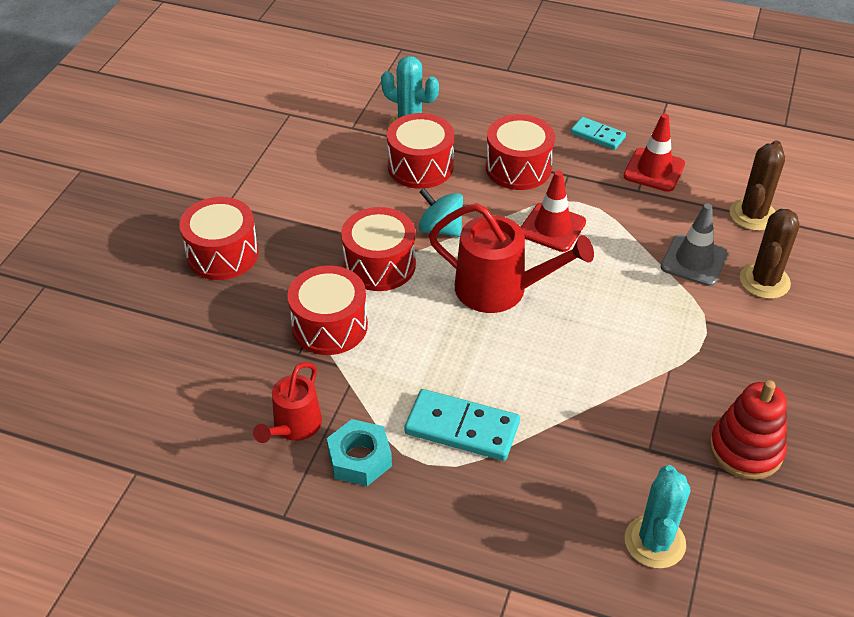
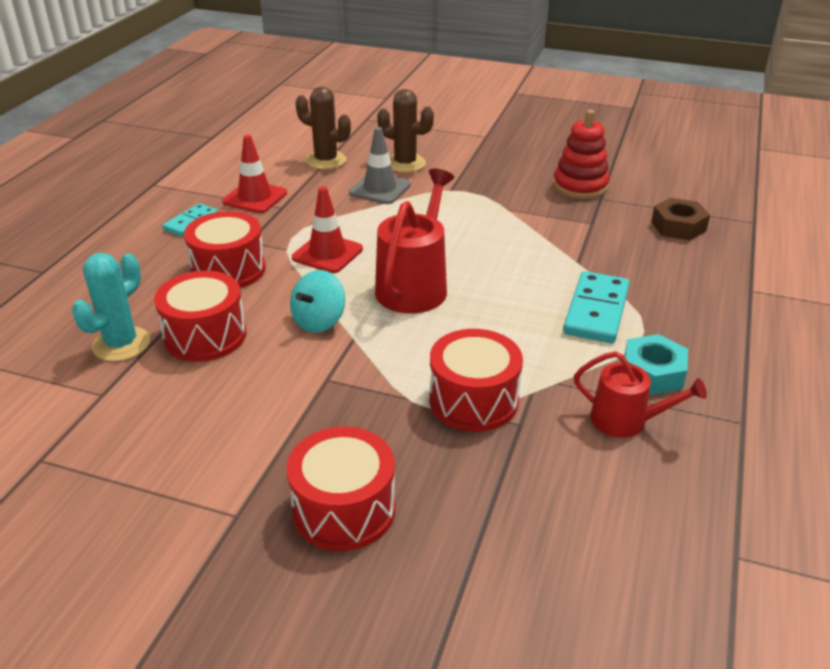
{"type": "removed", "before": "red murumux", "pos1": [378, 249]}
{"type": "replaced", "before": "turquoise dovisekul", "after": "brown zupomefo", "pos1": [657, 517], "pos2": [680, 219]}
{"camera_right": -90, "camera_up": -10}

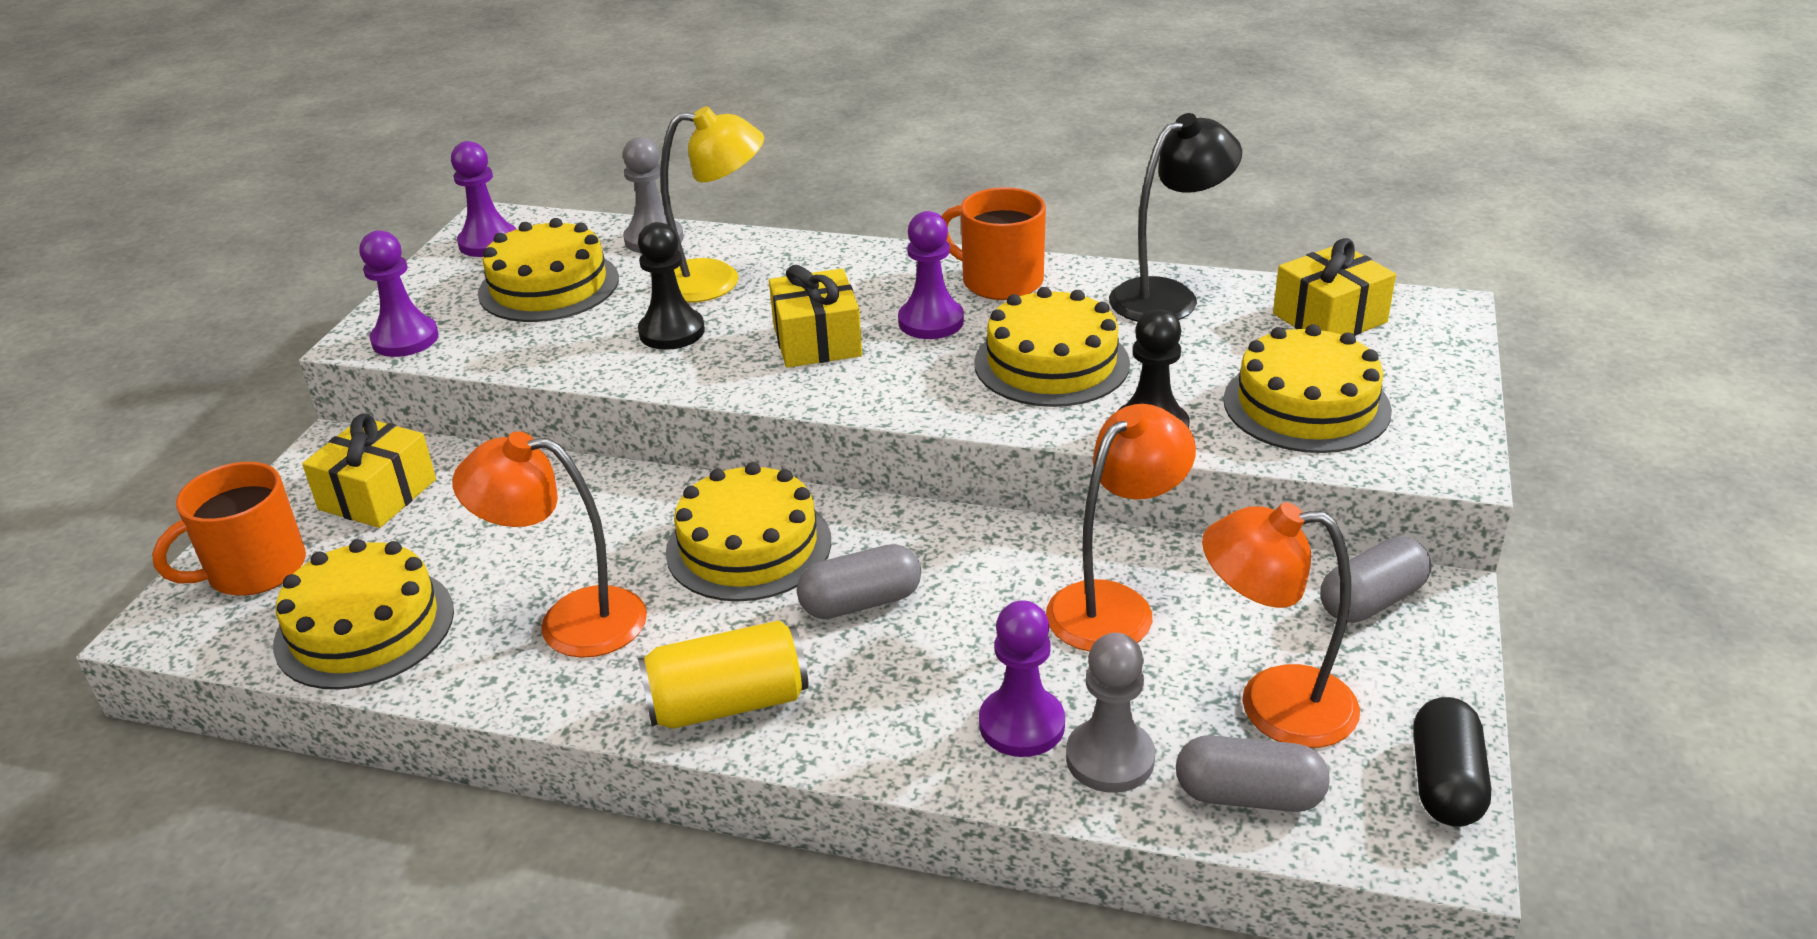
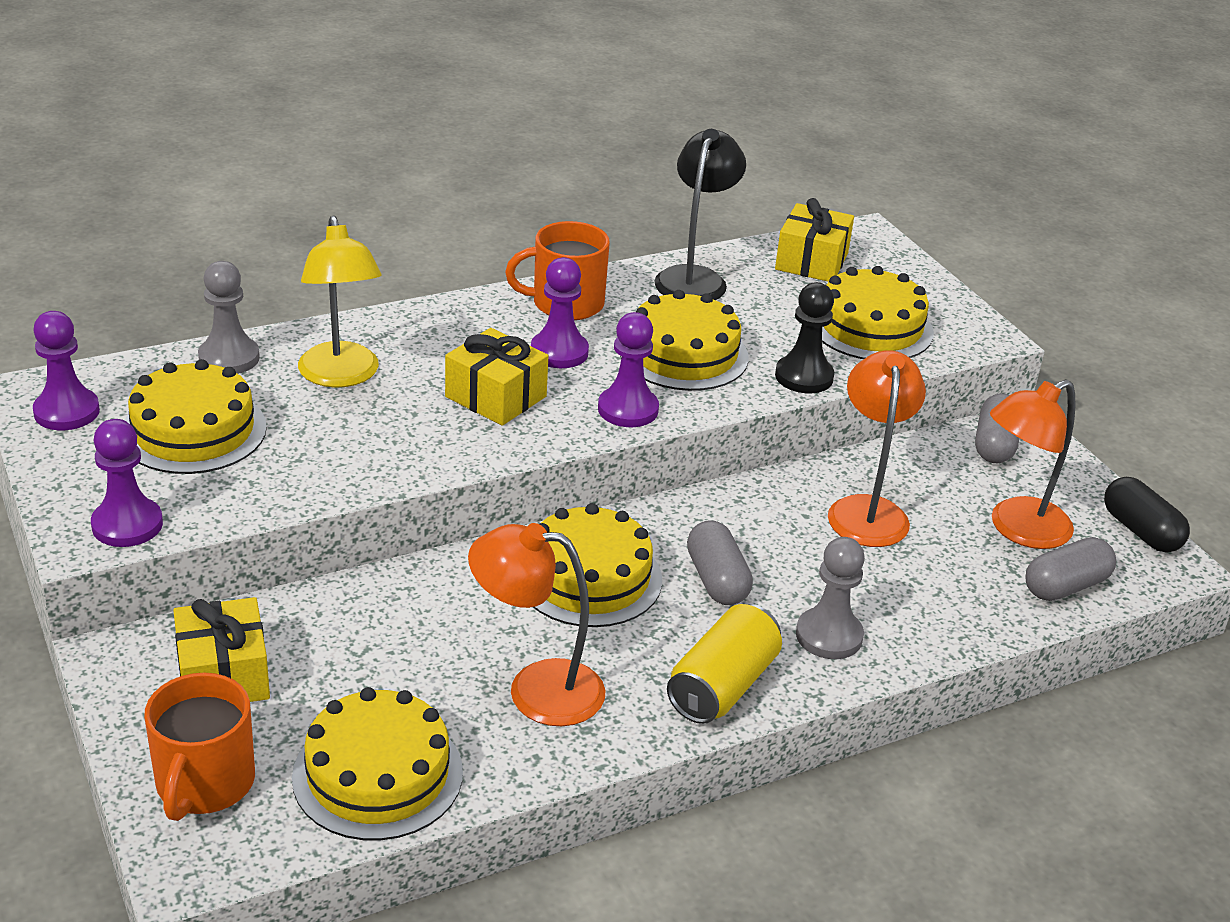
{"type": "removed", "before": "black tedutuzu", "pos1": [671, 286]}
{"type": "moved", "before": "purple tedutuzu", "pos1": [1022, 678], "pos2": [628, 369]}
{"type": "moved", "before": "grey tedutuzu", "pos1": [1110, 713], "pos2": [830, 598]}
{"type": "turned", "before": "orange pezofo", "pos1": [549, 544], "pos2": [536, 624], "turn": 45}
{"type": "turned", "before": "yellow pezofo", "pos1": [712, 204], "pos2": [340, 302], "turn": 120}
{"type": "turned", "before": "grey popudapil", "pos1": [859, 581], "pos2": [720, 562], "turn": -45}
{"camera_right": -45, "camera_up": 0}

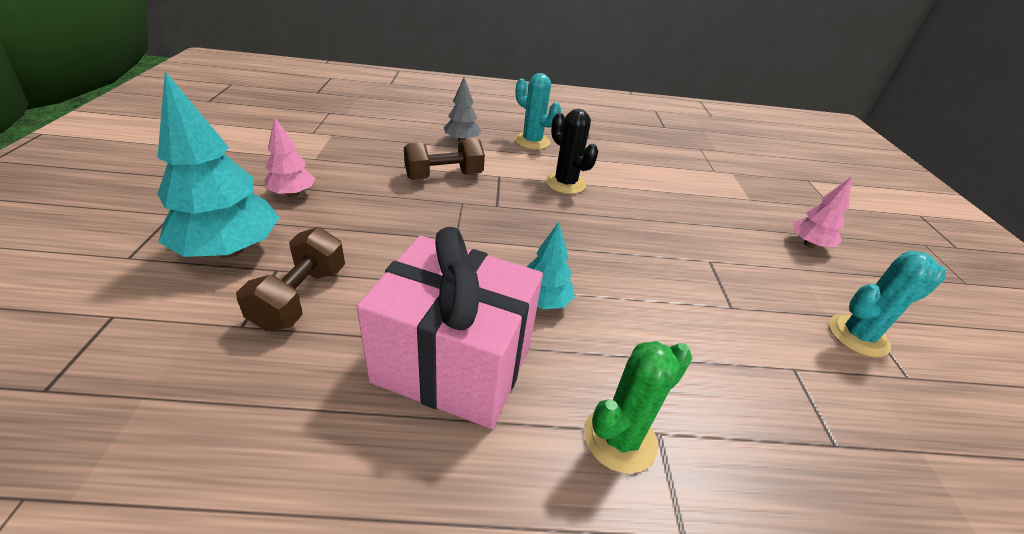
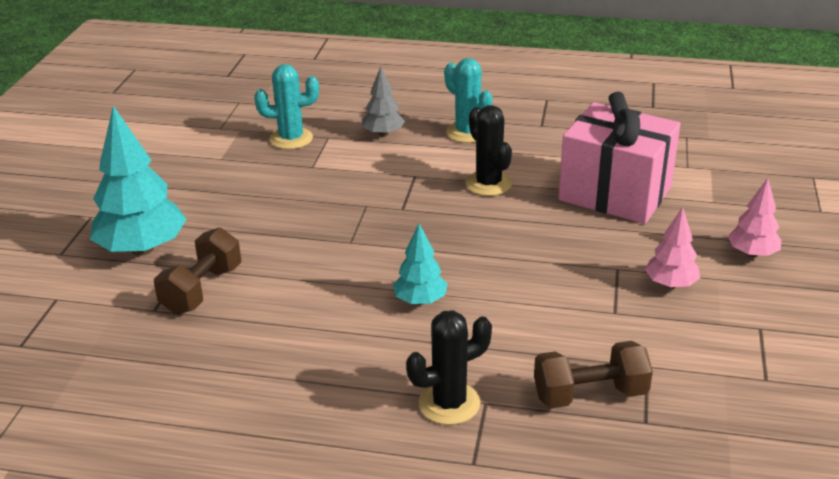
{"type": "moved", "before": "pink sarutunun", "pos1": [289, 157], "pos2": [672, 247]}
{"type": "moved", "before": "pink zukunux", "pos1": [450, 328], "pos2": [619, 157]}
{"type": "moved", "before": "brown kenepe", "pos1": [444, 159], "pos2": [593, 374]}
{"type": "moved", "before": "turquoise dovisekul", "pos1": [887, 304], "pos2": [286, 106]}
{"type": "recoloured", "before": "green dovisekul", "after": "black dovisekul", "pos1": [638, 407], "pos2": [449, 367]}
{"camera_right": 15, "camera_up": -5}

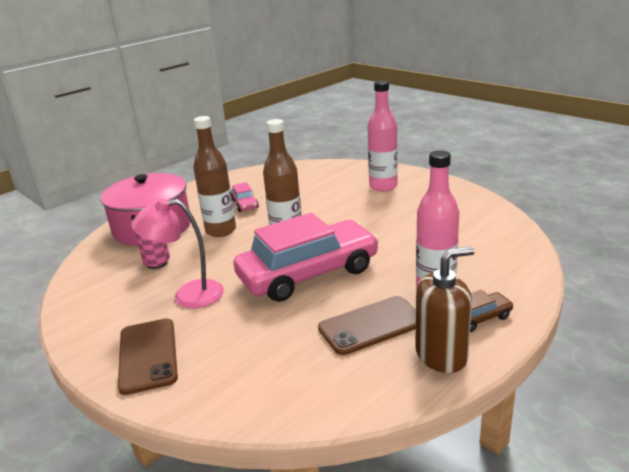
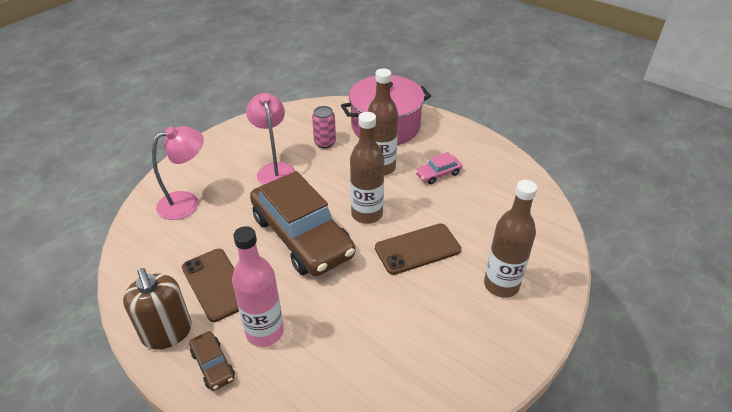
{"type": "added", "after": "pink pezofo", "pos2": [178, 173]}
{"type": "moved", "before": "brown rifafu", "pos1": [148, 356], "pos2": [418, 249]}
{"type": "recoloured", "before": "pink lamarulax", "after": "brown lamarulax", "pos1": [306, 257], "pos2": [302, 223]}
{"type": "recoloured", "before": "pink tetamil", "after": "brown tetamil", "pos1": [383, 136], "pos2": [510, 239]}
{"camera_right": 80, "camera_up": 15}

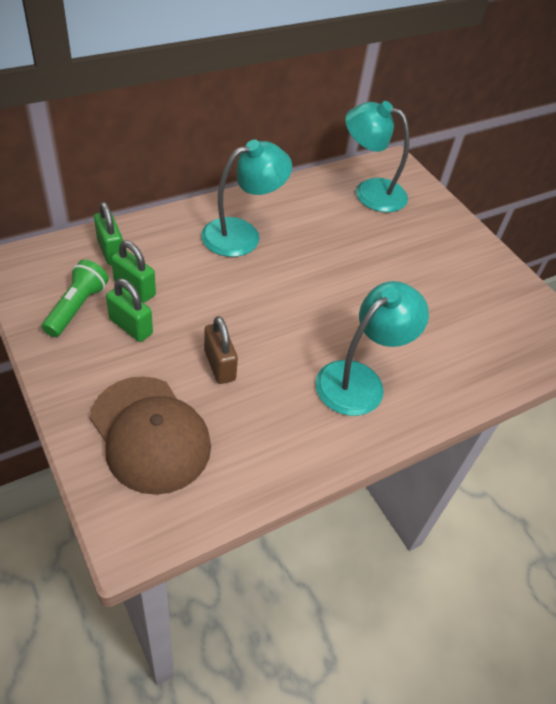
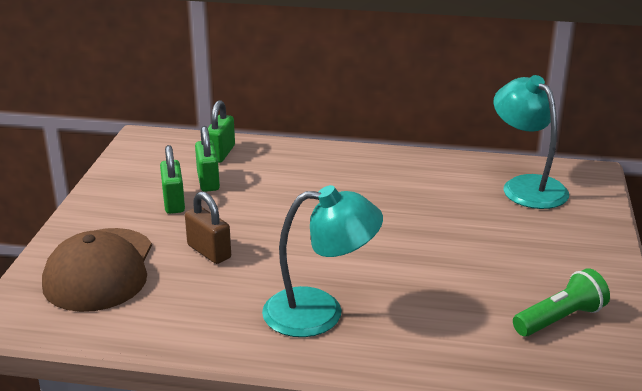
{"type": "removed", "before": "turquoise pezofo", "pos1": [246, 198]}
{"type": "moved", "before": "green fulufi", "pos1": [75, 298], "pos2": [561, 302]}
{"type": "turned", "before": "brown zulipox", "pos1": [221, 350], "pos2": [208, 227], "turn": -60}
{"camera_right": 45, "camera_up": -20}

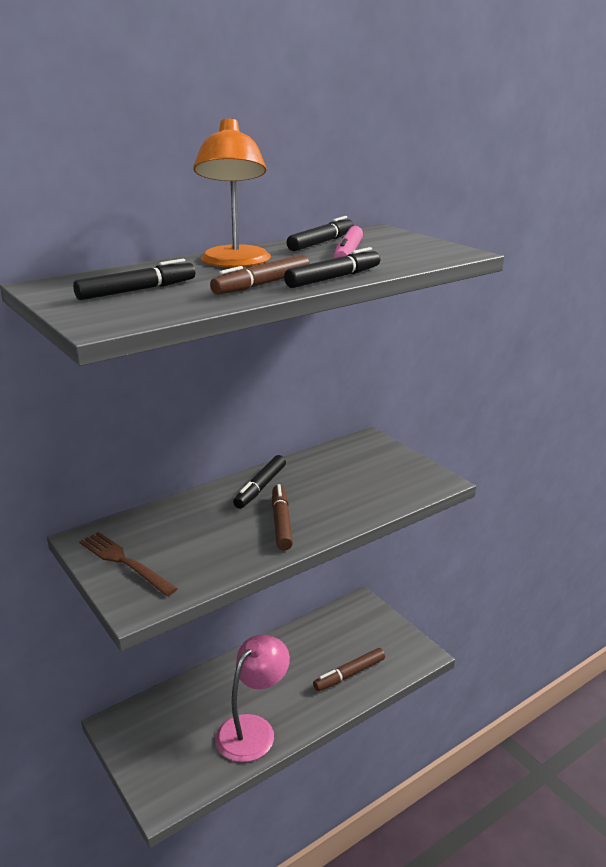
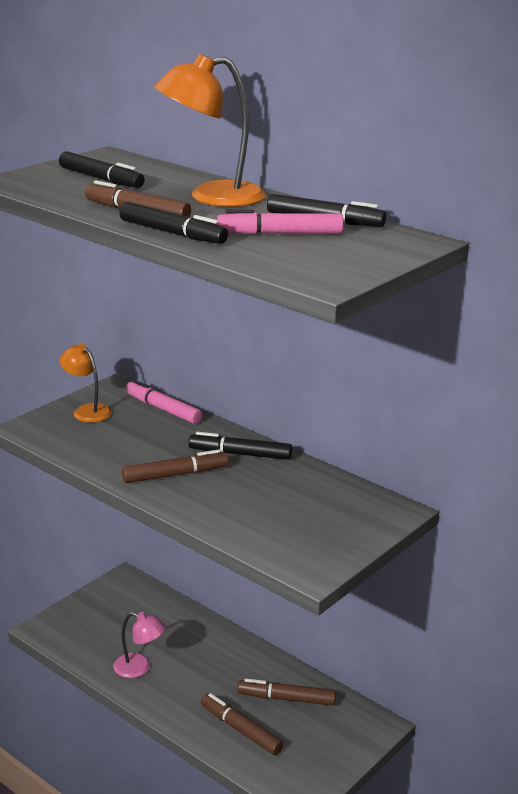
{"type": "added", "after": "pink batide", "pos2": [164, 402]}
{"type": "added", "after": "brown batide", "pos2": [287, 692]}
{"type": "replaced", "before": "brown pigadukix", "after": "orange pezofo", "pos1": [128, 564], "pos2": [85, 383]}
{"type": "resized", "before": "pink pezofo", "pos1": [252, 698], "pos2": [139, 645], "scale": 0.6}
{"camera_right": 75, "camera_up": 0}

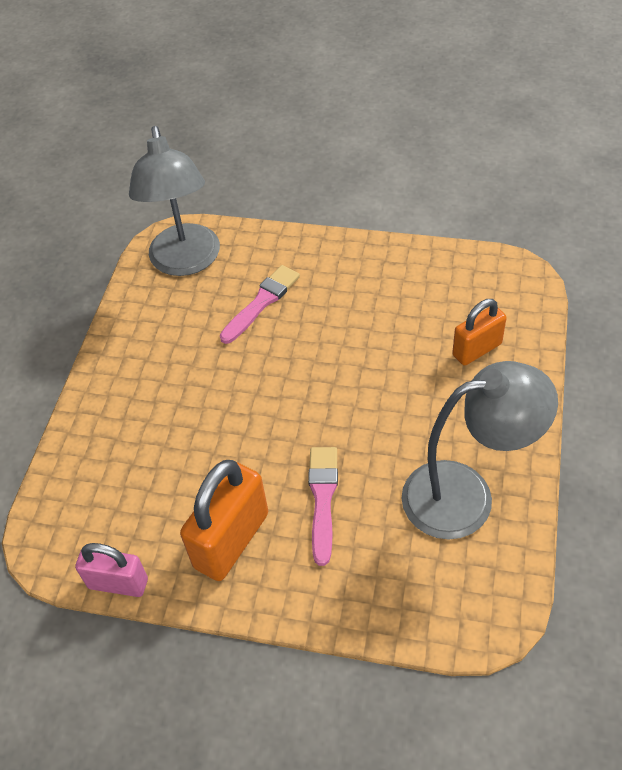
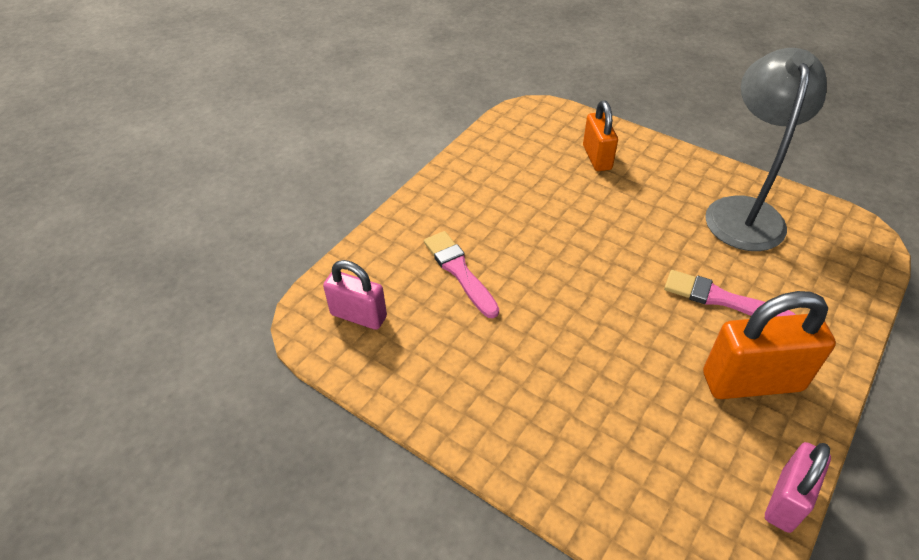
{"type": "replaced", "before": "grey pezofo", "after": "pink zulipox", "pos1": [174, 201], "pos2": [355, 295]}
{"type": "turned", "before": "orange zulipox", "pos1": [224, 520], "pos2": [769, 345], "turn": -60}
{"camera_right": -70, "camera_up": -5}

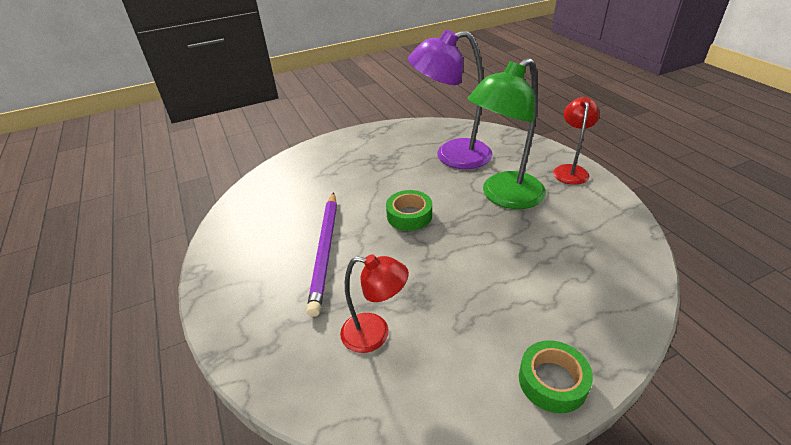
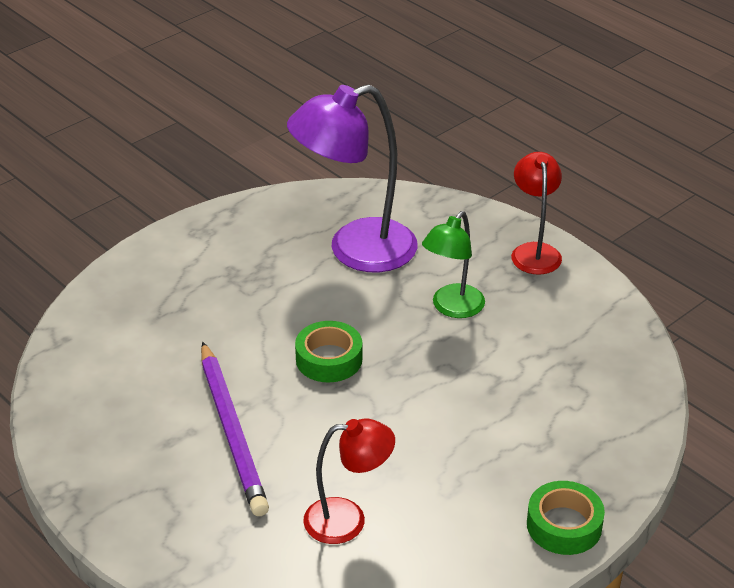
{"type": "resized", "before": "green pezofo", "pos1": [507, 133], "pos2": [453, 264], "scale": 0.58}
{"camera_right": -20, "camera_up": 0}

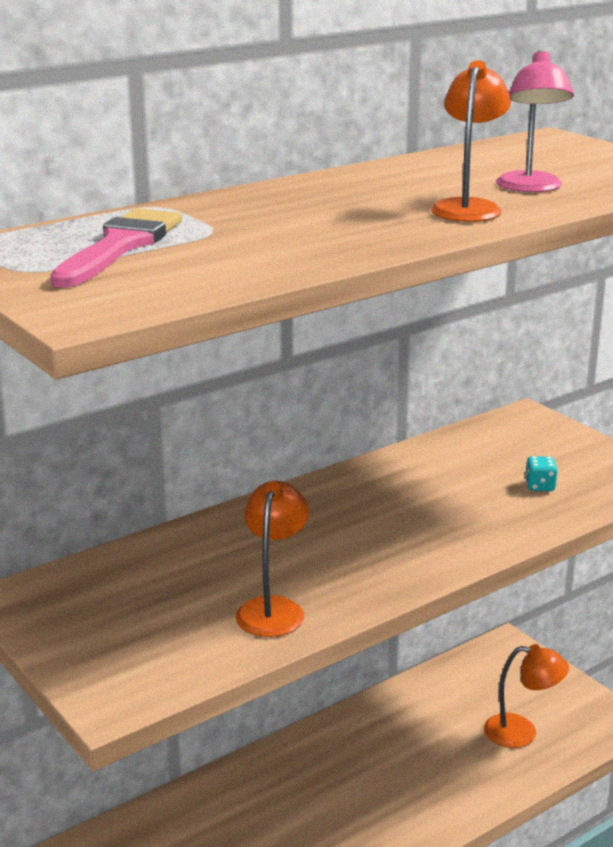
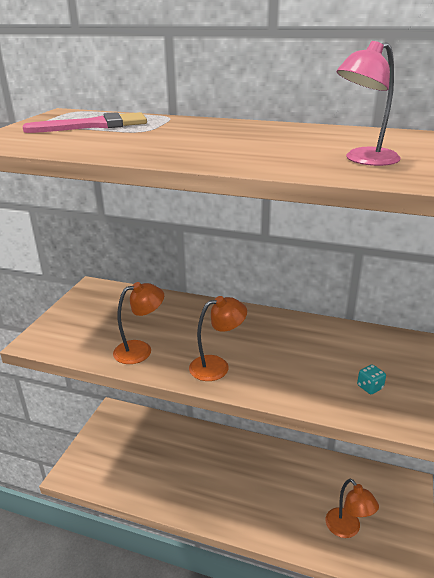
{"type": "moved", "before": "orange pezofo", "pos1": [471, 141], "pos2": [218, 338]}
{"camera_right": 55, "camera_up": 5}

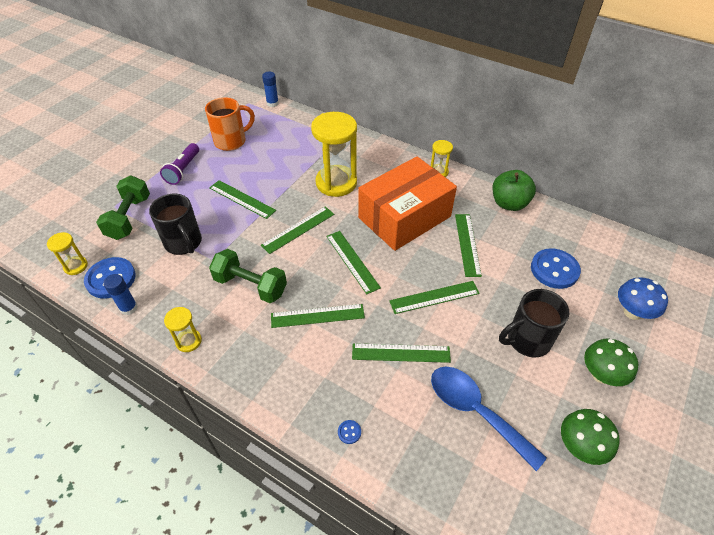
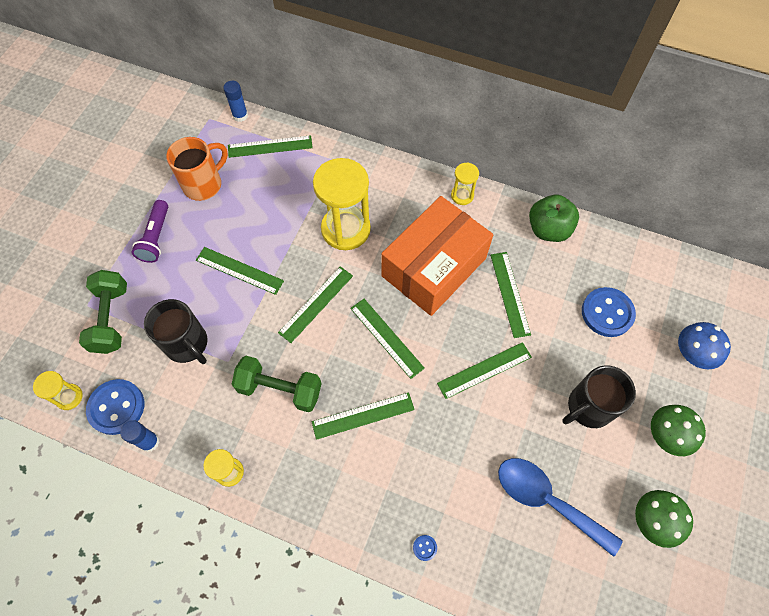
{"type": "moved", "before": "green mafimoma", "pos1": [401, 353], "pos2": [270, 146]}
{"camera_right": -10, "camera_up": 15}

